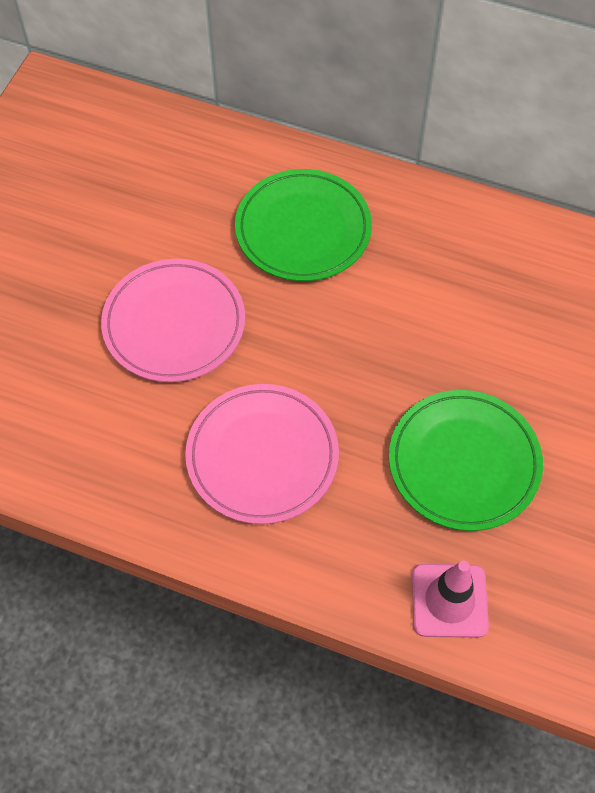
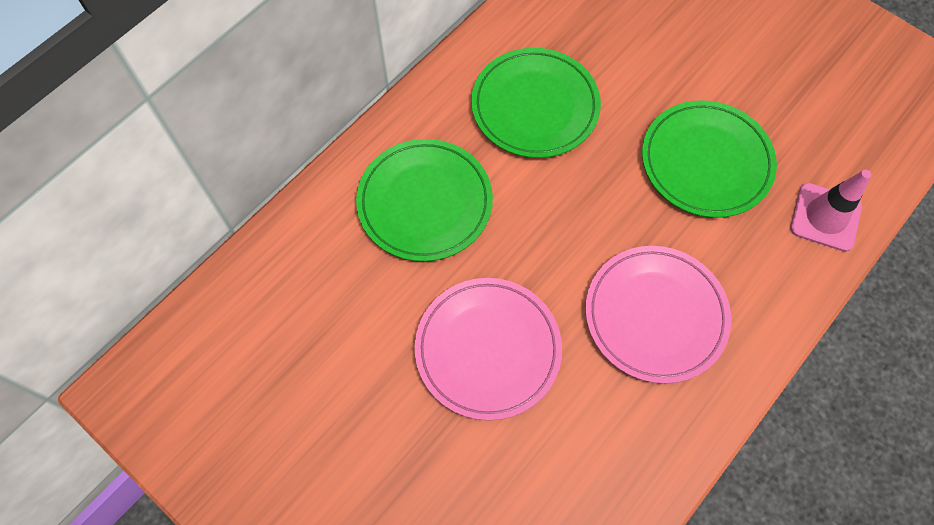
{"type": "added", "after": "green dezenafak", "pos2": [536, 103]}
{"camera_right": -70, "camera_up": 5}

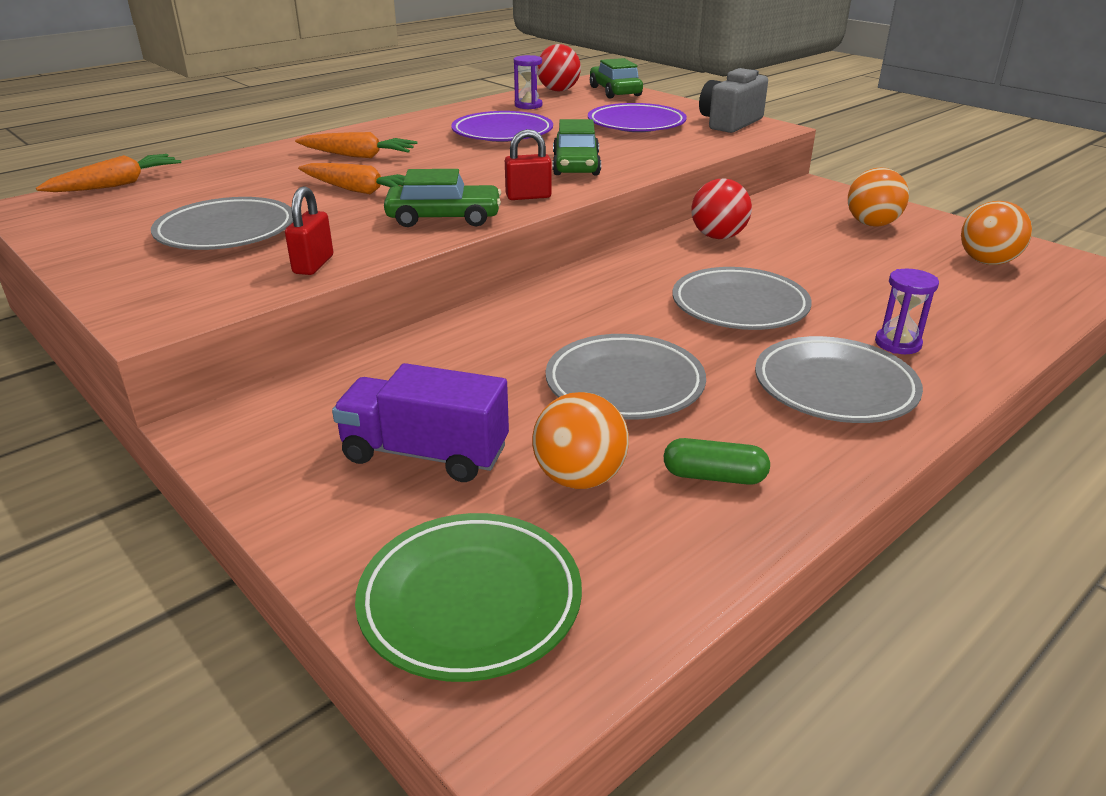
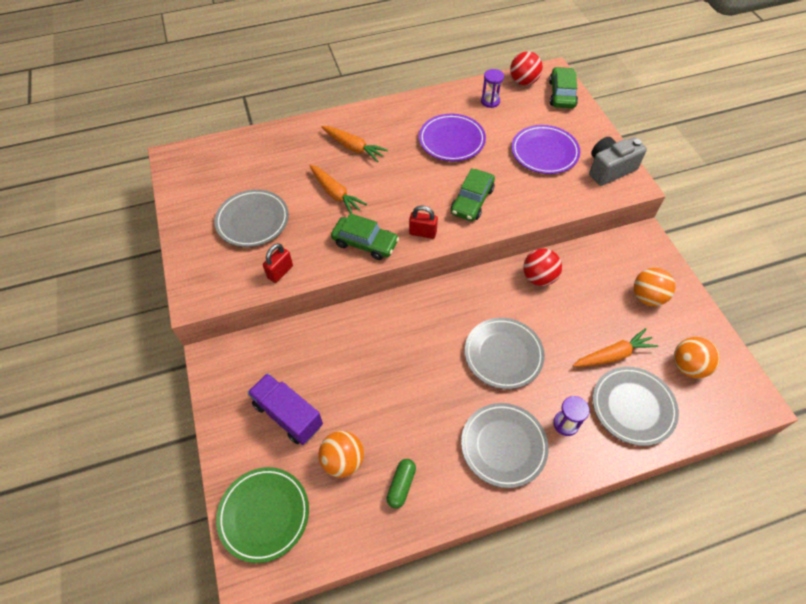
{"type": "moved", "before": "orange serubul", "pos1": [108, 173], "pos2": [615, 347]}
{"type": "moved", "before": "grey dezenafak", "pos1": [626, 377], "pos2": [636, 406]}
{"type": "turned", "before": "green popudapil", "pos1": [717, 461], "pos2": [401, 484], "turn": 75}
{"camera_right": 25, "camera_up": 25}

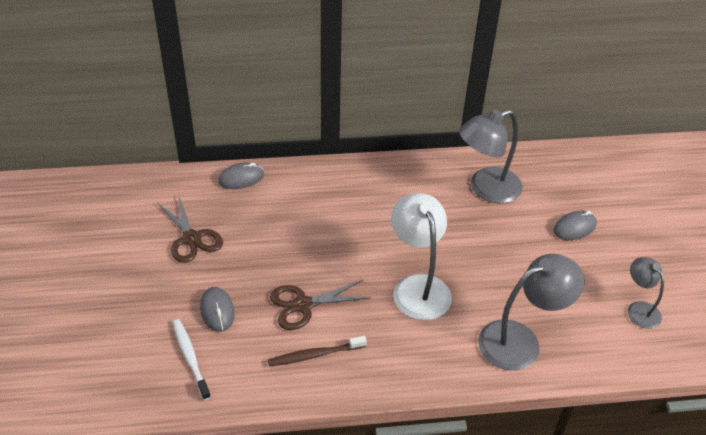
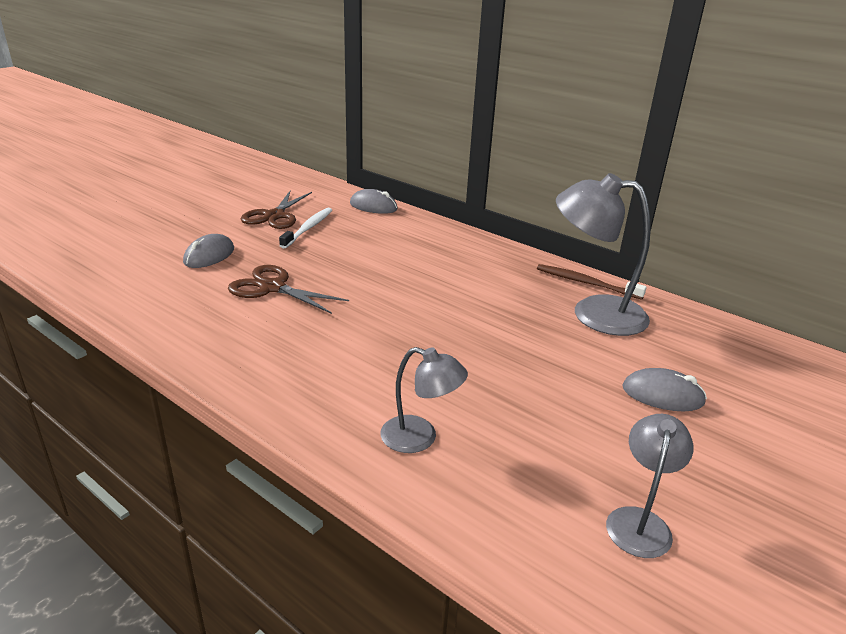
{"type": "removed", "before": "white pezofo", "pos1": [421, 256]}
{"type": "moved", "before": "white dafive", "pos1": [191, 359], "pos2": [305, 228]}
{"type": "moved", "before": "brown dafive", "pos1": [317, 351], "pos2": [592, 282]}
{"type": "resized", "before": "grey pezofo", "pos1": [531, 312], "pos2": [424, 400], "scale": 0.57}
{"camera_right": 45, "camera_up": -15}

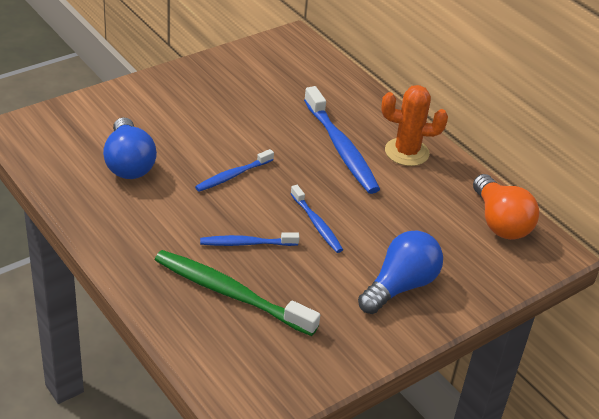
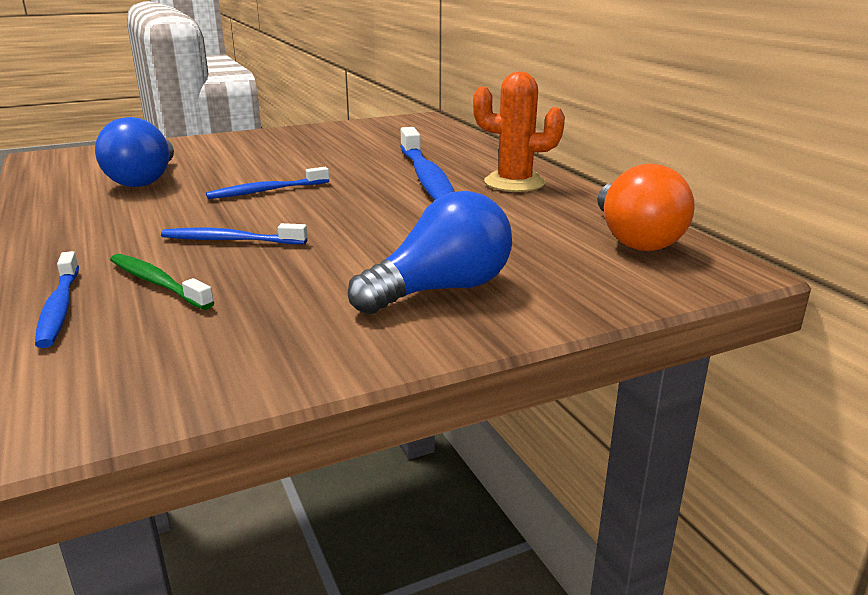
{"type": "moved", "before": "blue dafive", "pos1": [316, 219], "pos2": [57, 299]}
{"type": "resized", "before": "green dafive", "pos1": [237, 293], "pos2": [162, 282], "scale": 0.56}
{"camera_right": 15, "camera_up": -15}

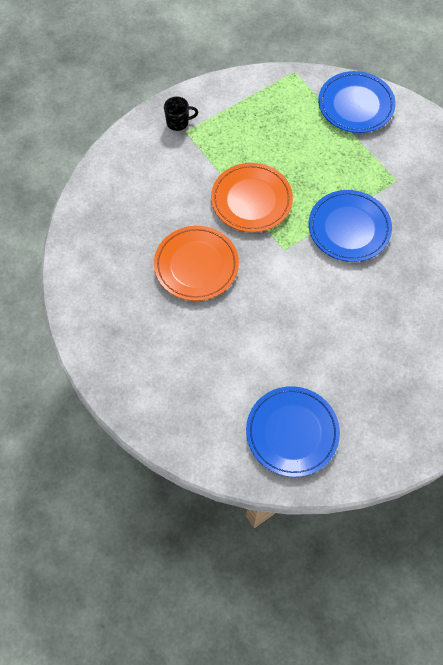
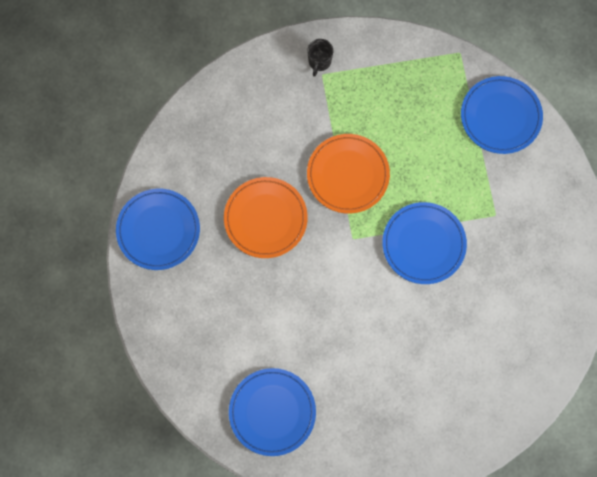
{"type": "added", "after": "blue dezenafak", "pos2": [158, 229]}
{"type": "turned", "before": "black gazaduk", "pos1": [181, 113], "pos2": [320, 58], "turn": 90}
{"camera_right": 25, "camera_up": 10}

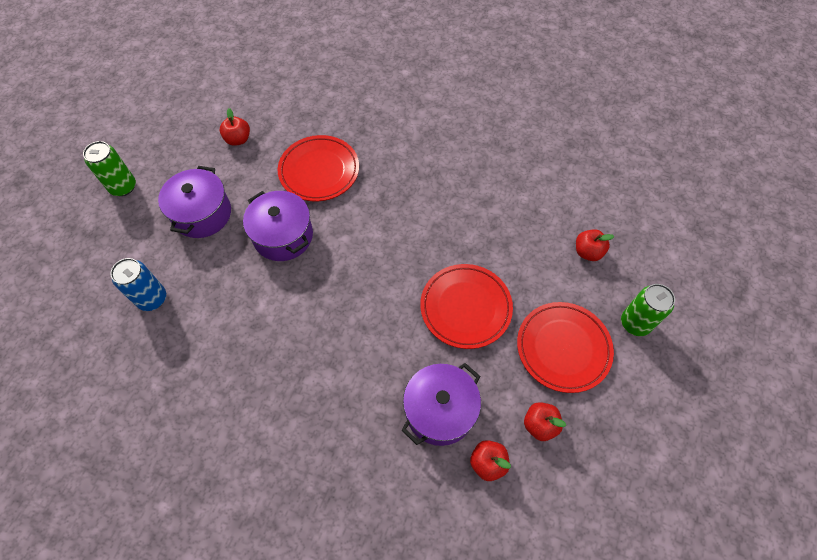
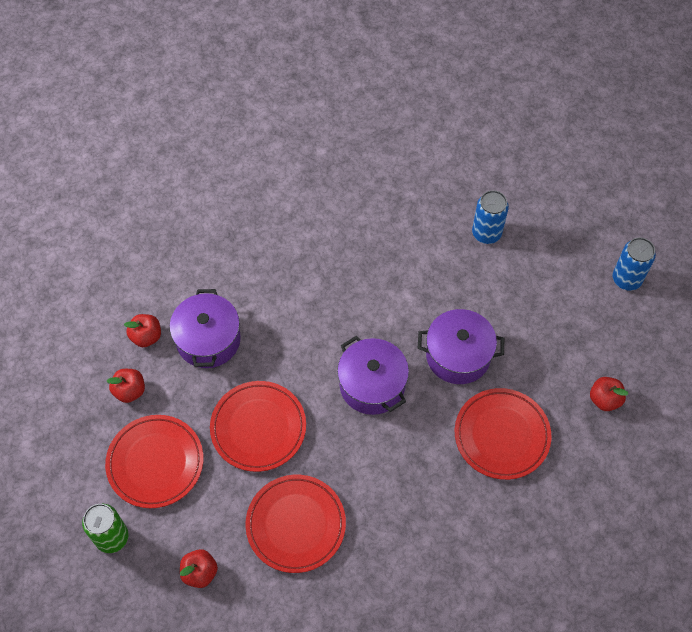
{"type": "added", "after": "red dezenafak", "pos2": [295, 524]}
{"type": "moved", "before": "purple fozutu", "pos1": [194, 202], "pos2": [373, 375]}
{"type": "recoloured", "before": "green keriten", "after": "blue keriten", "pos1": [109, 168], "pos2": [634, 264]}
{"camera_right": 135, "camera_up": 0}

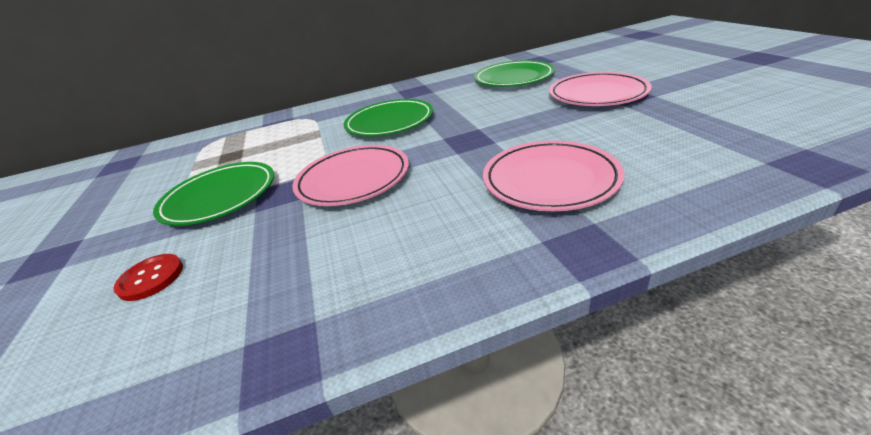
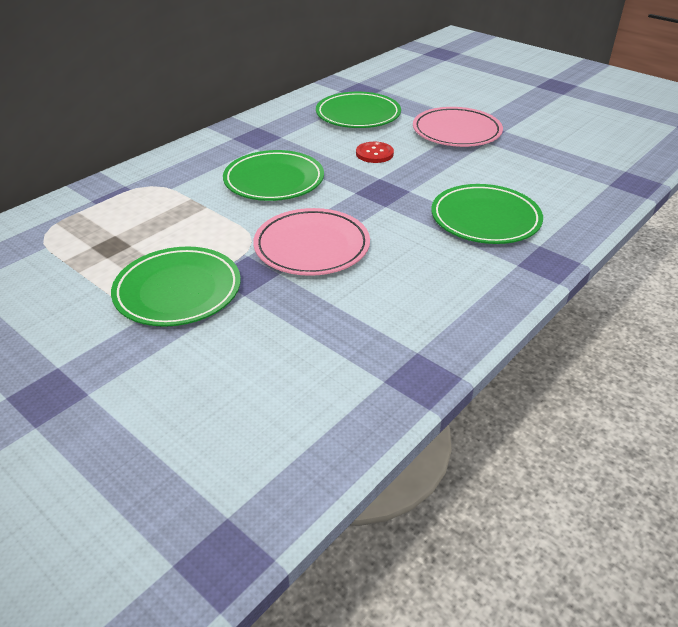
{"type": "moved", "before": "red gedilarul", "pos1": [148, 277], "pos2": [375, 152]}
{"type": "recoloured", "before": "pink dezenafak", "after": "green dezenafak", "pos1": [554, 176], "pos2": [487, 214]}
{"camera_right": -35, "camera_up": 5}

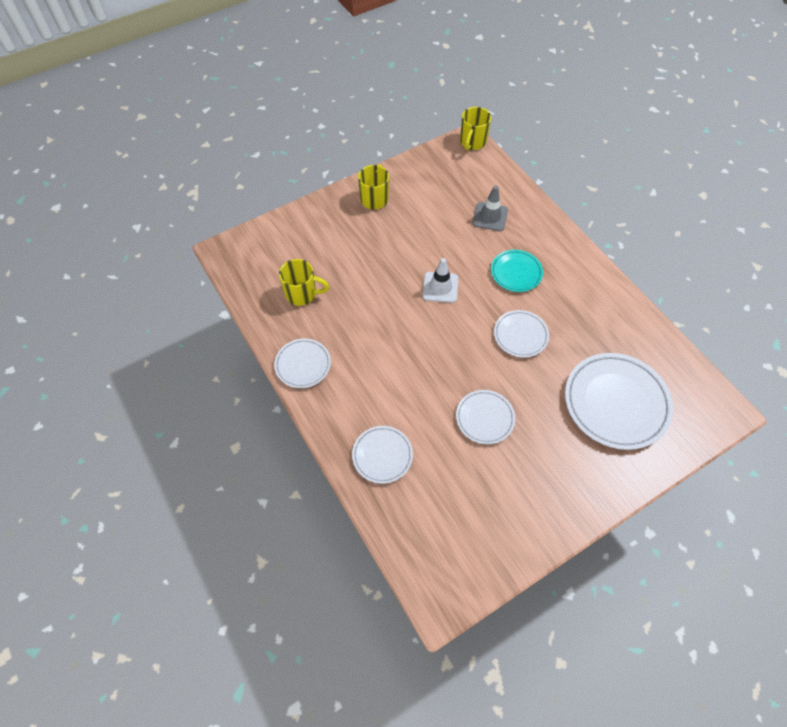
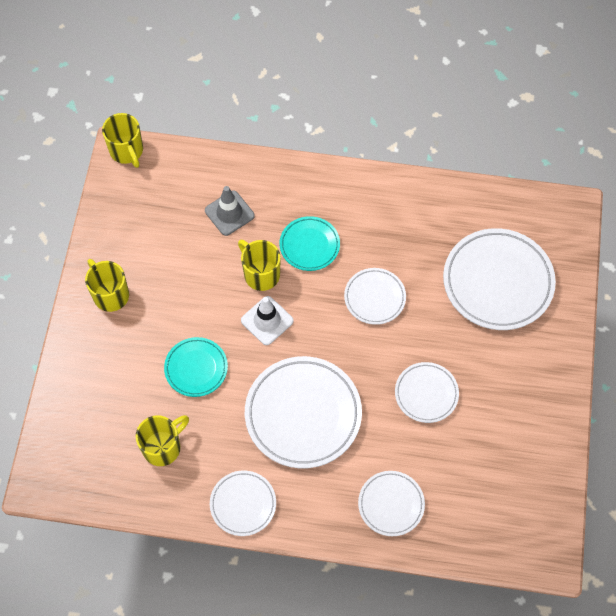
{"type": "added", "after": "turquoise dezenafak", "pos2": [196, 367]}
{"type": "added", "after": "yellow gazaduk", "pos2": [259, 265]}
{"type": "added", "after": "white dezenafak", "pos2": [303, 412]}
{"camera_right": -50, "camera_up": 5}

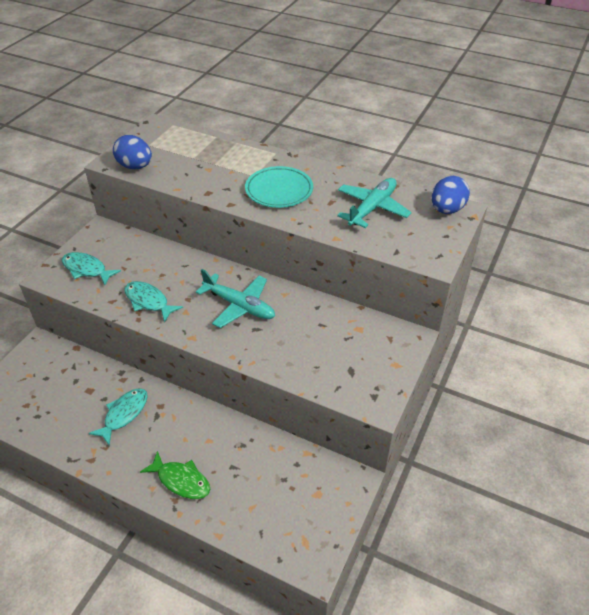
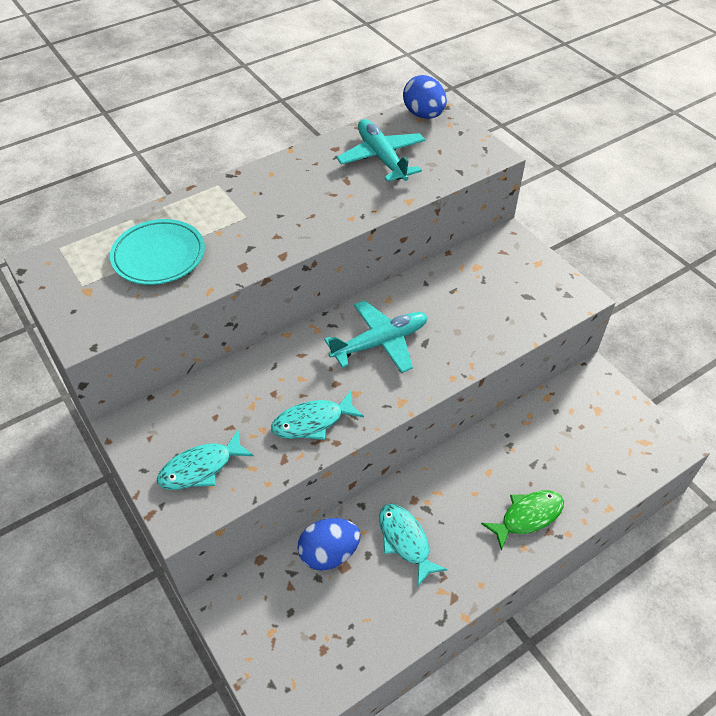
{"type": "moved", "before": "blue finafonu", "pos1": [132, 152], "pos2": [329, 544]}
{"type": "moved", "before": "turquoise dezenafak", "pos1": [279, 187], "pos2": [157, 252]}
{"camera_right": -60, "camera_up": 5}

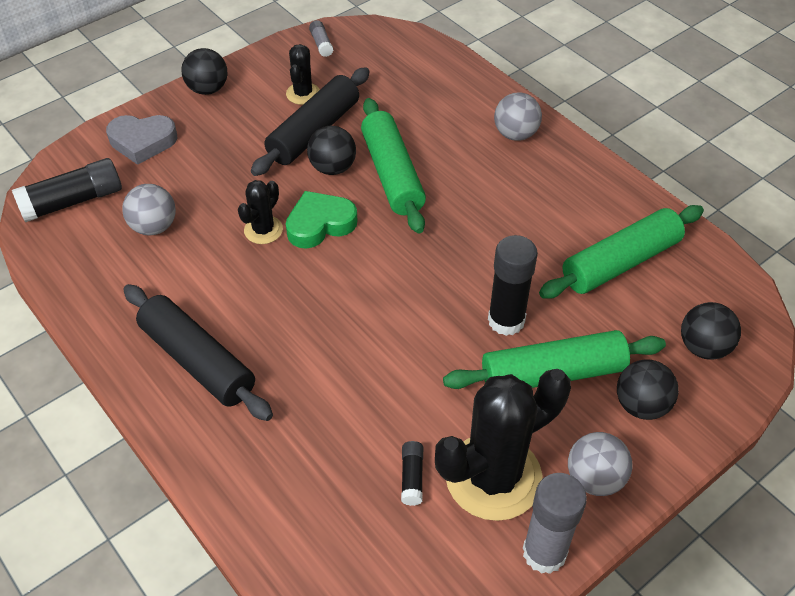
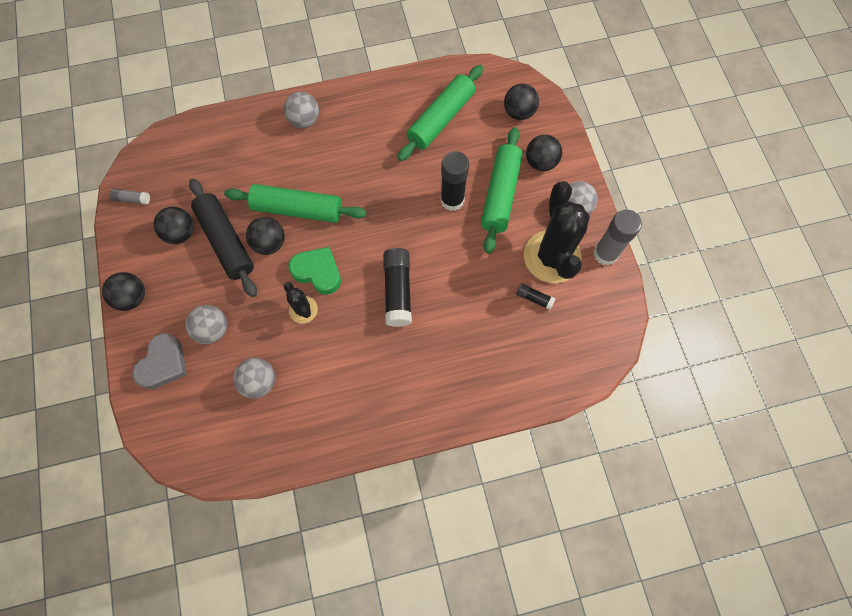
{"type": "removed", "before": "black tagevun", "pos1": [198, 352]}
{"type": "added", "after": "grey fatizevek", "pos2": [206, 324]}
{"type": "moved", "before": "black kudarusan", "pos1": [67, 190], "pos2": [397, 287]}
{"type": "replaced", "before": "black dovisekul", "after": "black fatizevek", "pos1": [303, 74], "pos2": [174, 225]}
{"type": "turned", "before": "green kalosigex", "pos1": [322, 220], "pos2": [315, 271], "turn": 120}
{"type": "turned", "before": "green tagevun", "pos1": [621, 252], "pos2": [440, 113], "turn": 45}
{"camera_right": -65, "camera_up": 20}

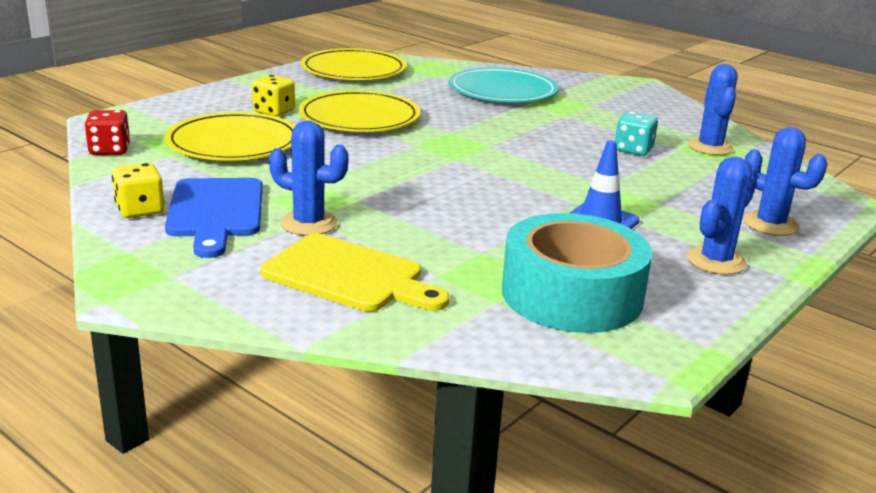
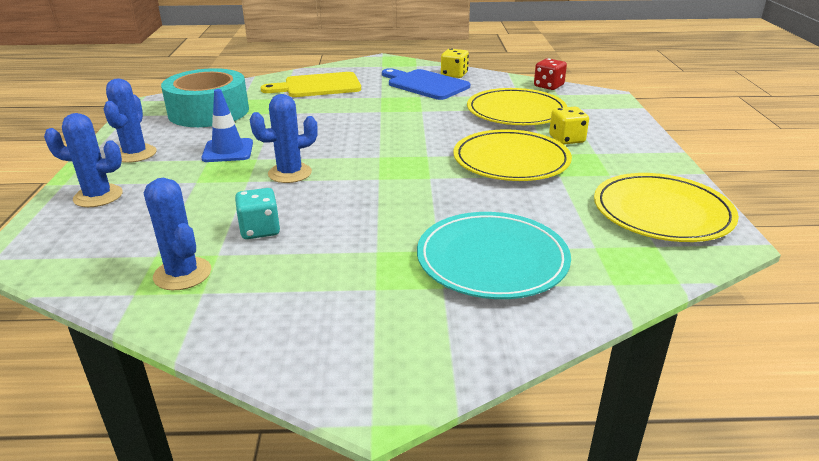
{"type": "moved", "before": "blue dovisekul", "pos1": [309, 178], "pos2": [284, 138]}
{"camera_right": 140, "camera_up": 5}

